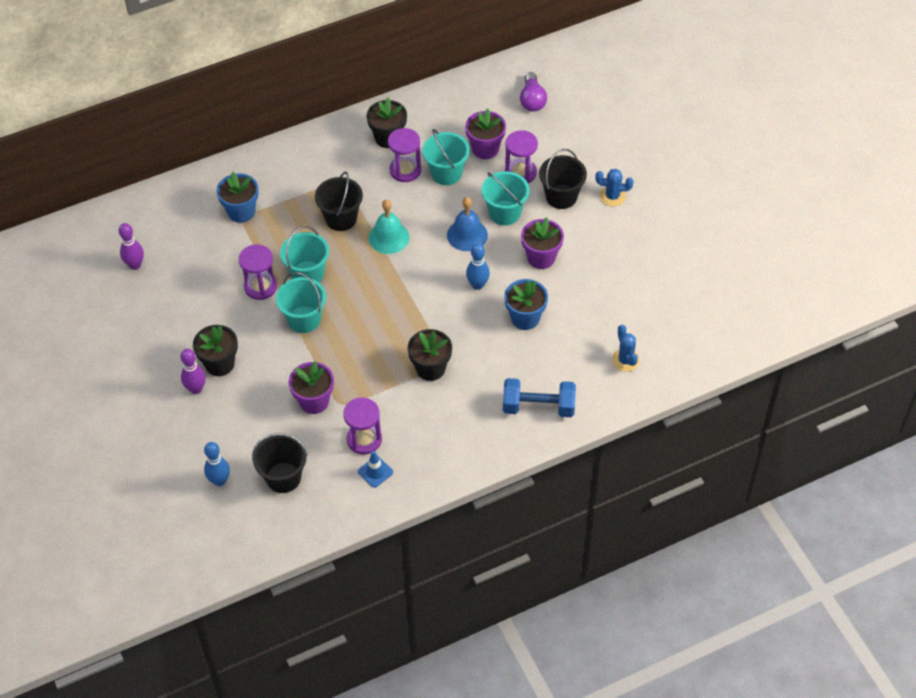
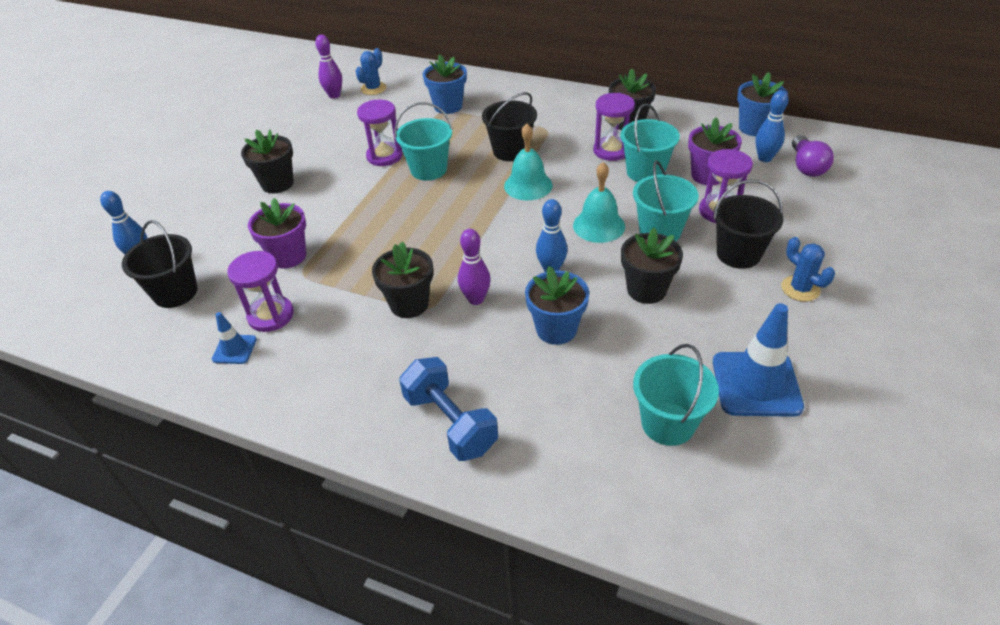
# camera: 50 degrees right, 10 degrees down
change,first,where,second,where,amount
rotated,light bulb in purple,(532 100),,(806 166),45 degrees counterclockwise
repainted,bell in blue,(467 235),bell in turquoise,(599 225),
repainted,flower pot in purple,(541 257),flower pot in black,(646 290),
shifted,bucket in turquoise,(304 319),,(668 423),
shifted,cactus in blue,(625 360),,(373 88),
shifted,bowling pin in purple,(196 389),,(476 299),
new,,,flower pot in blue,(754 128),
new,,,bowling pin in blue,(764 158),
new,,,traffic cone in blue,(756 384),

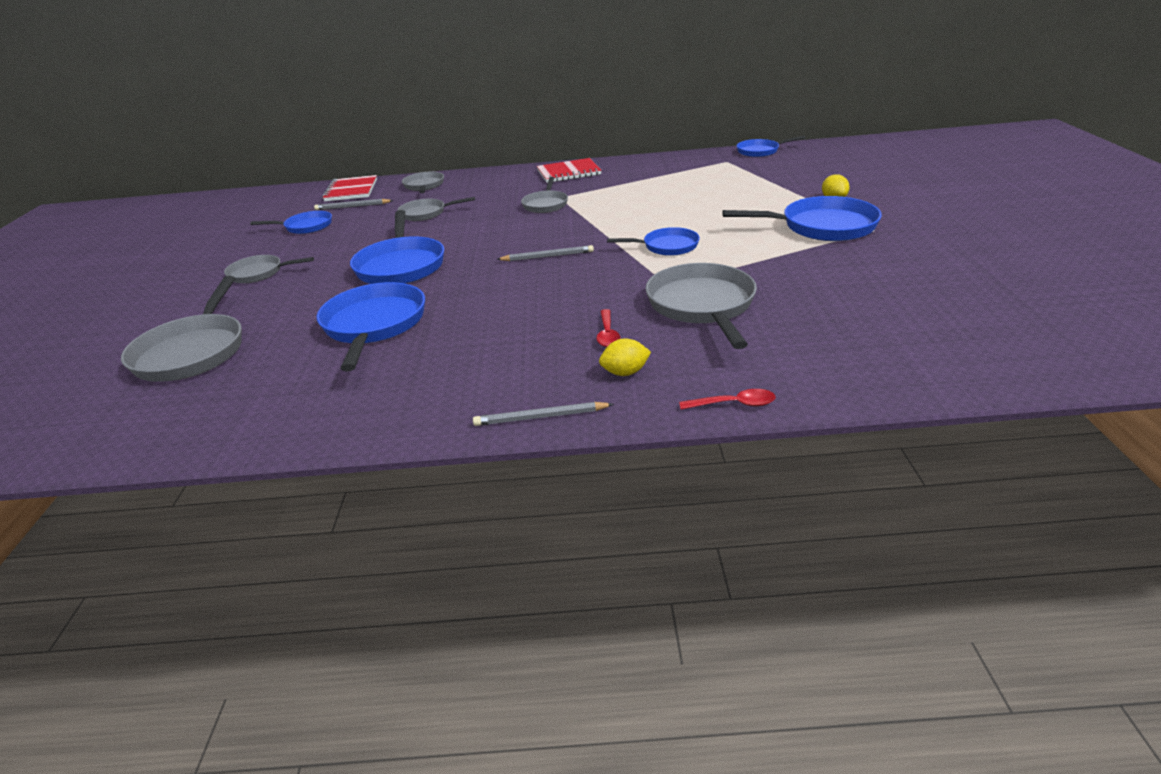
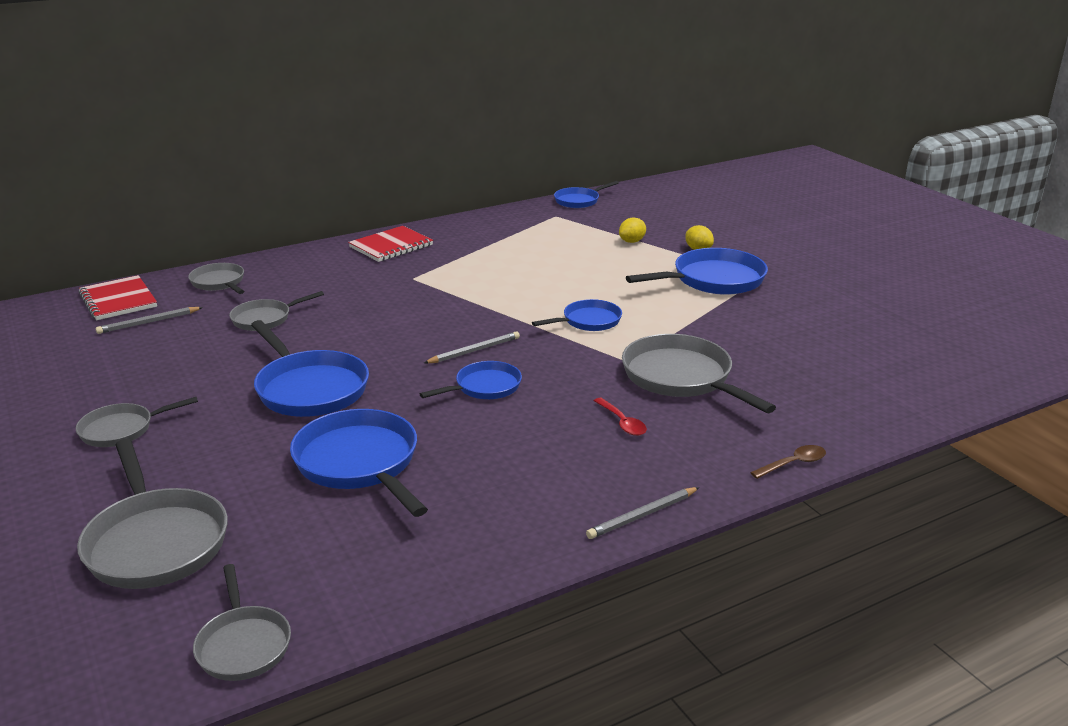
# camera: 30 degrees left, 5 degrees down
change,first,where,second,where,amount
shifted,pan in grey,(545 204),,(243 644),
shifted,pan in blue,(305 227),,(484 387),
shifted,lemon in yellow,(625 373),,(632 241),
repainted,spoon in red,(734 404),spoon in brown,(793 464),

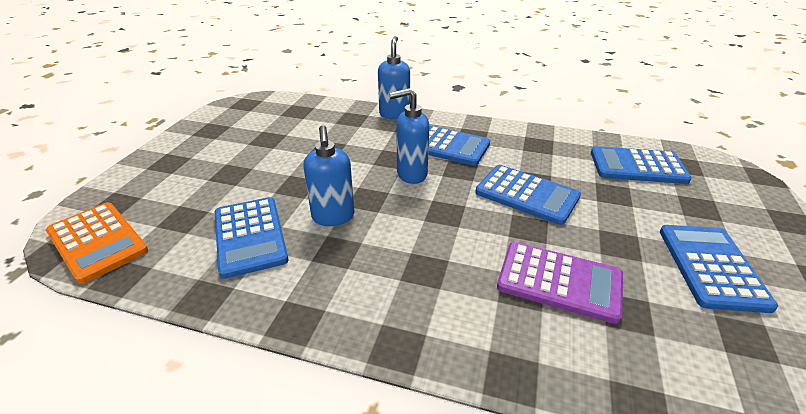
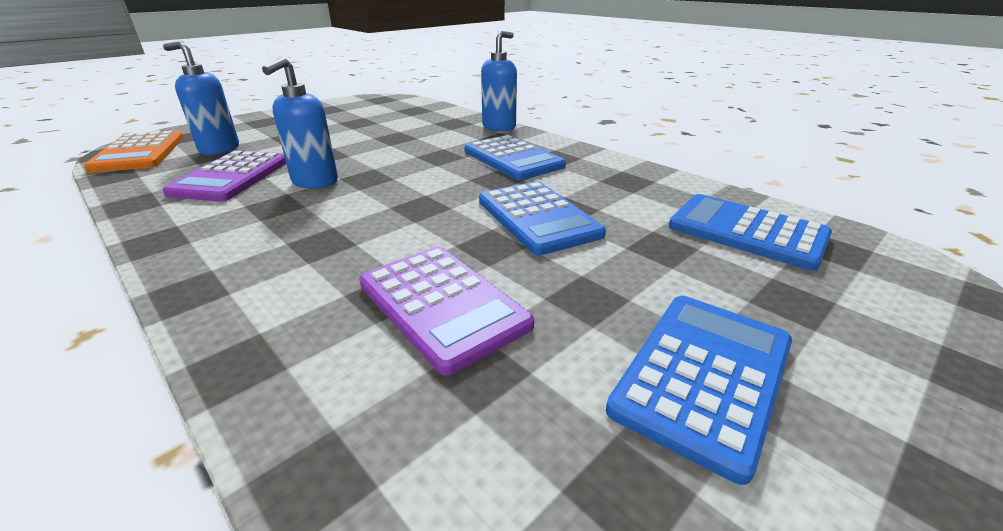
# camera: 30 degrees right, 5 degrees down
change,first,where,second,where,amount
shifted,soap dispenser in blue,(411 174),,(219 149),
repainted,calculator in blue,(250 236),calculator in purple,(231 177),

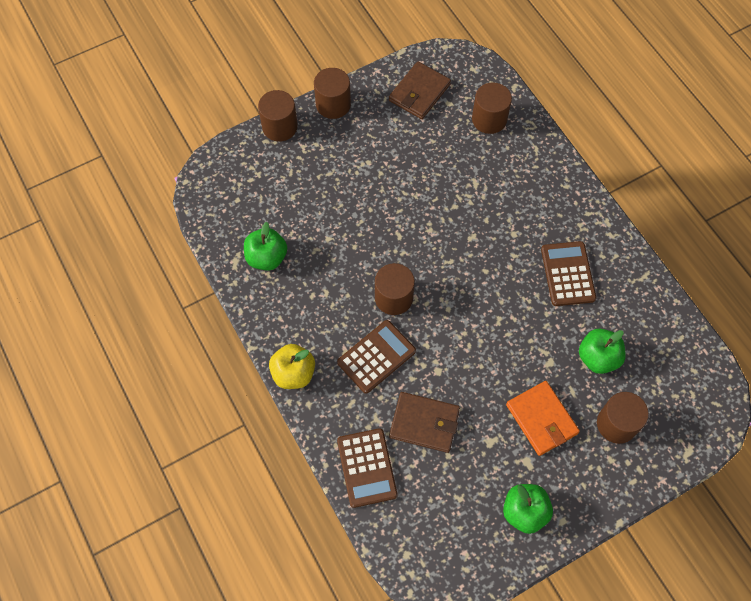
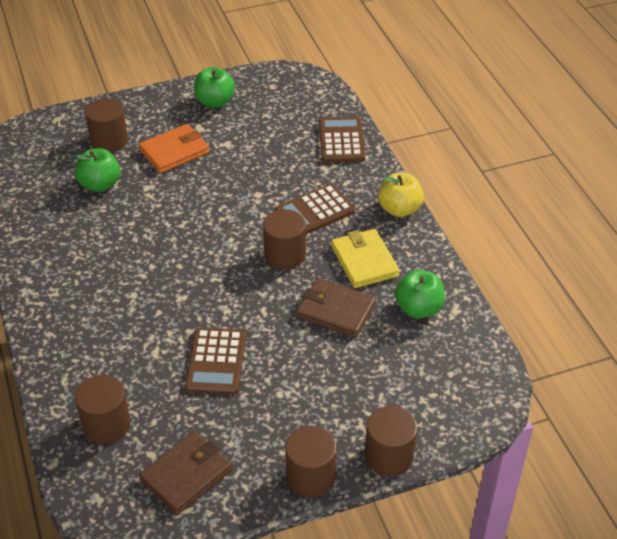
# camera: 170 degrees left, 20 degrees down
change,first,where,second,where,amount
shifted,calculator in brown,(567 274),,(216 362),
rotated,wallet in orange,(541 419),,(174 151),75 degrees clockwise
shifted,wallet in brown,(424 423),,(336 310),
new,,,wallet in yellow,(364 261),

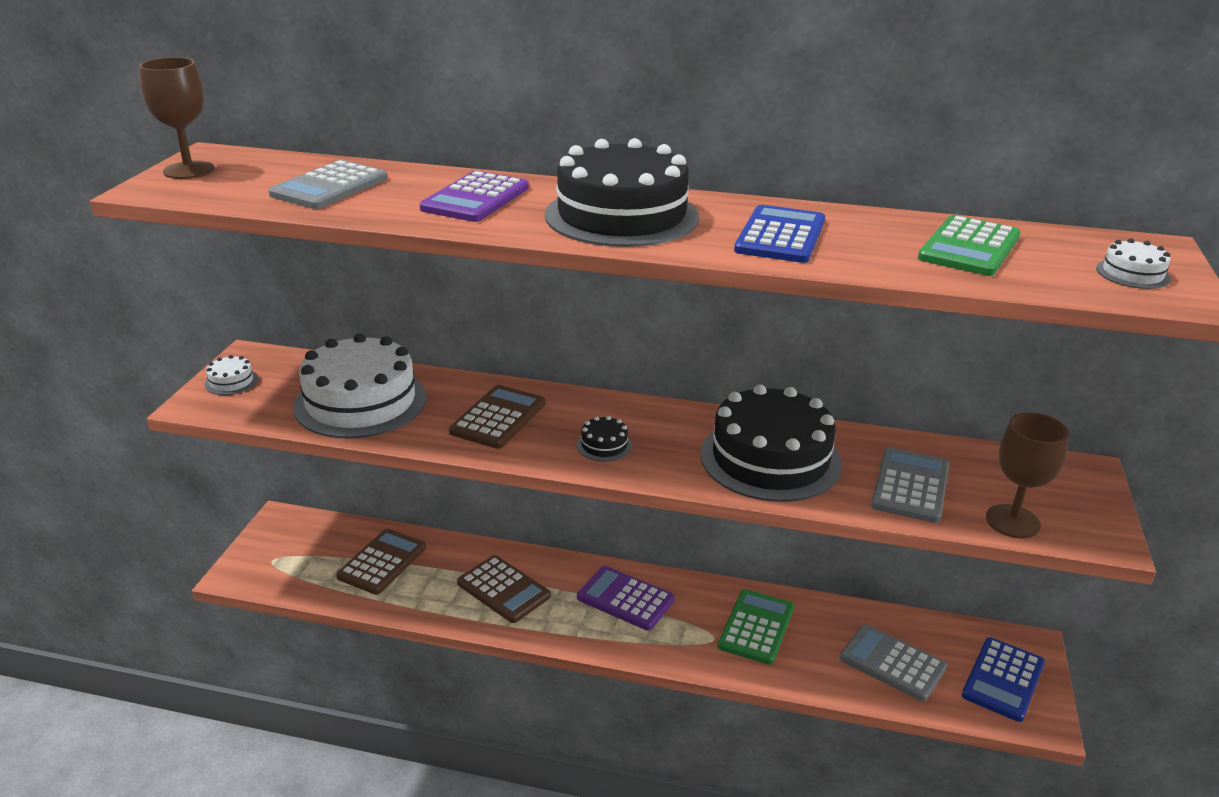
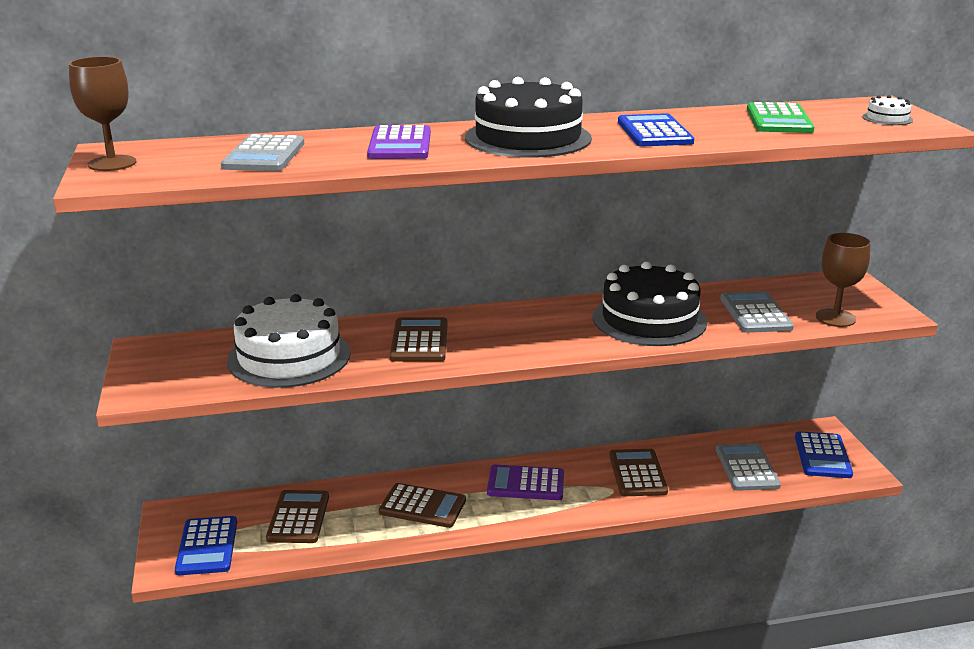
# camera: 25 degrees left, 5 degrees down
change,first,where,second,where,amount
gone,cake in white,(231 381),,,
gone,cake in black,(604 445),,,
repainted,calculator in green,(756 627),calculator in brown,(637 473),
rotated,calculator in grey,(892 663),,(746 468),75 degrees clockwise
new,,,calculator in blue,(207 546),

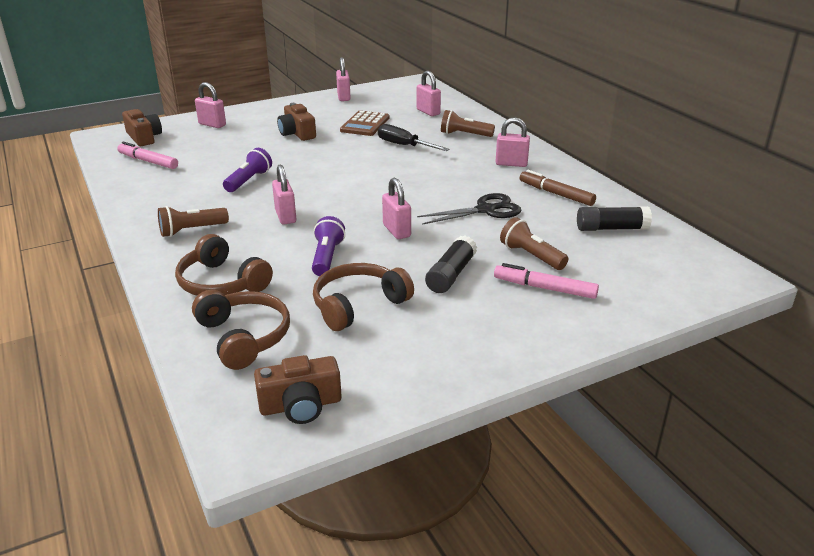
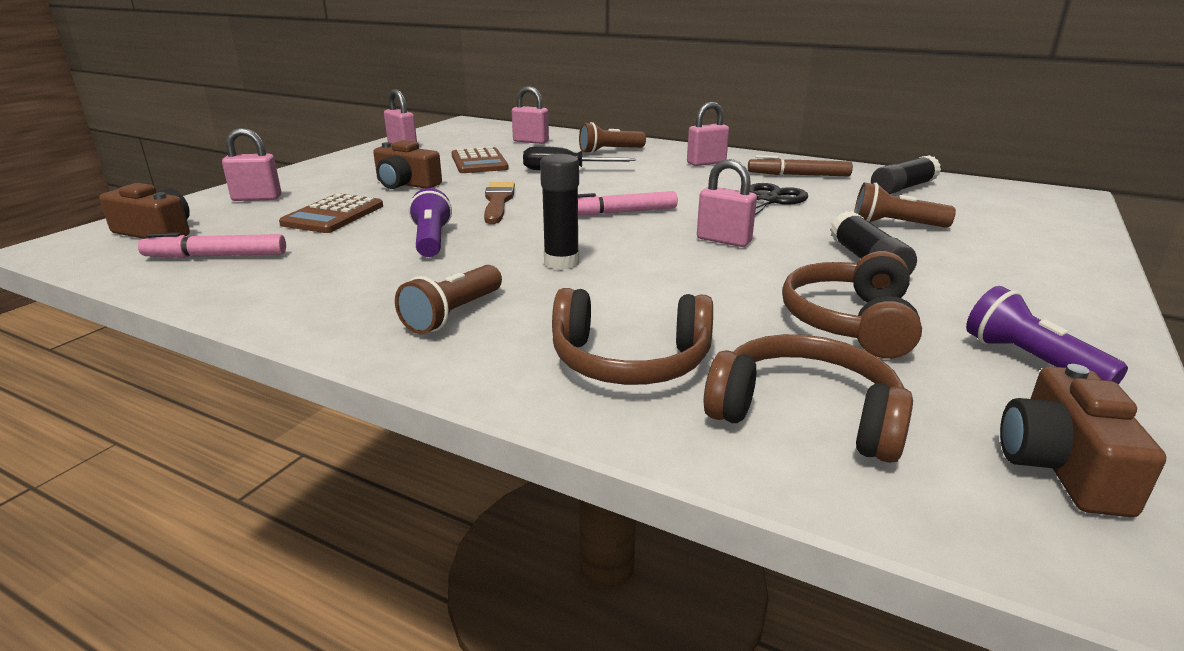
# camera: 35 degrees left, 5 degrees down
change,first,where,second,where,amount
swapped,padlock in pink,(285 216),glue stick in black,(561 262),
shifted,flashlight in purple,(327 257),,(1030 361),
shifted,marker in pink,(544 288),,(620 213),
rotated,camera in brown,(300 405),,(1061 466),150 degrees clockwise
new,,,brush in brown,(498 202),
new,,,calculator in brown,(333 215),

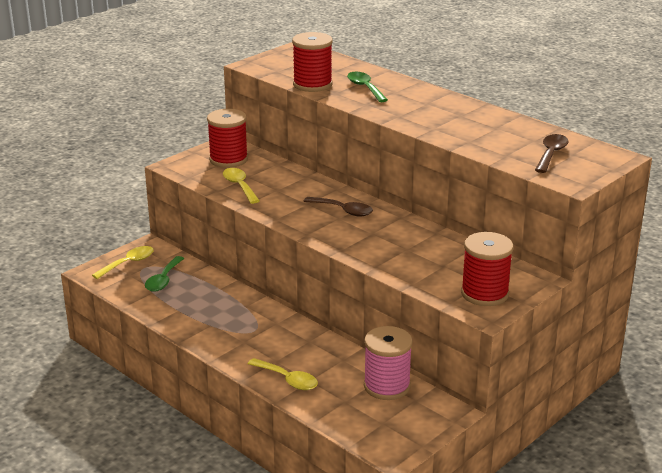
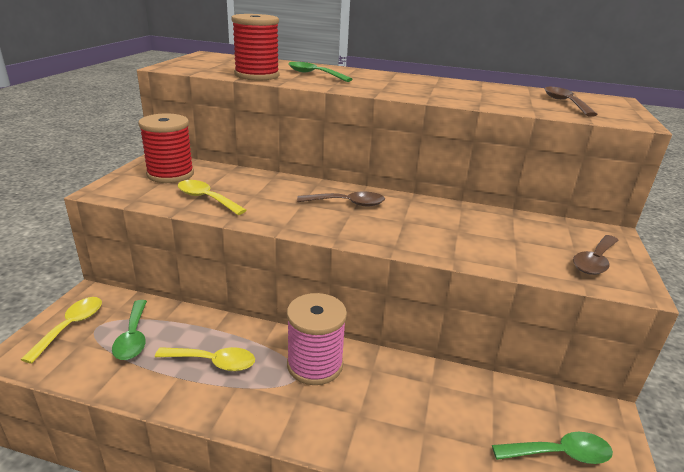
# camera: 30 degrees left, 0 degrees up
change,first,where,second,where,amount
swapped,spool in red,(484 293),spoon in brown,(594 261),
shifted,spool in pink,(387 386),,(315 364),
shifted,spoon in yellow,(288 379),,(213 362),
new,,,spoon in green,(559 454),

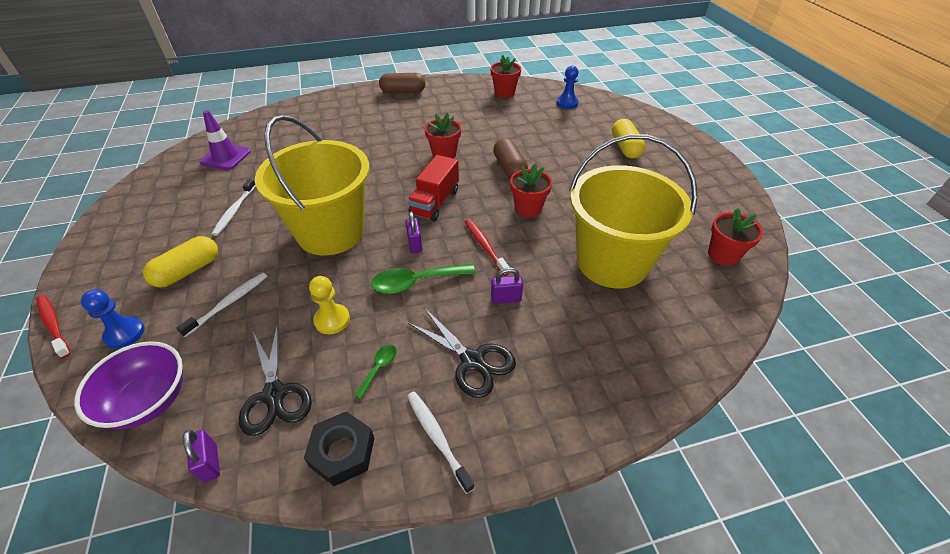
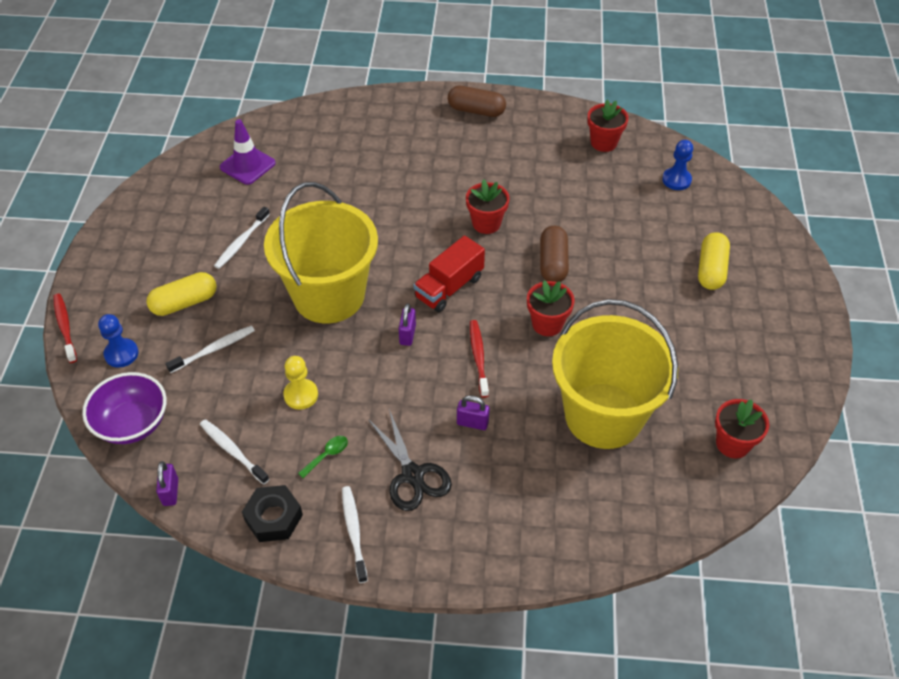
# camera: 20 degrees right, 5 degrees up
change,first,where,second,where,amount
gone,spoon in green,(416 282),,,
swapped,scissors in black,(274 394),toothbrush in white,(232 451),

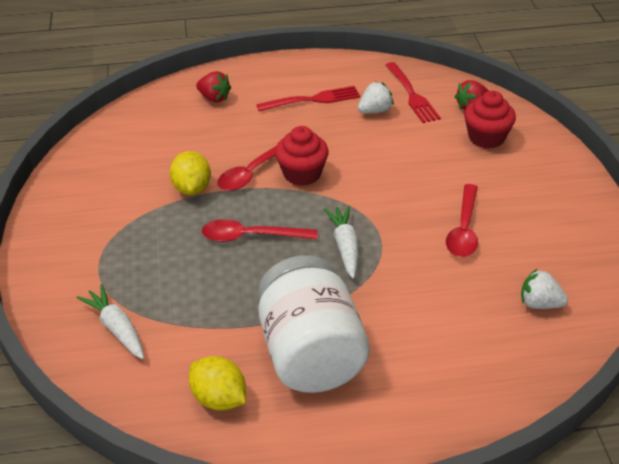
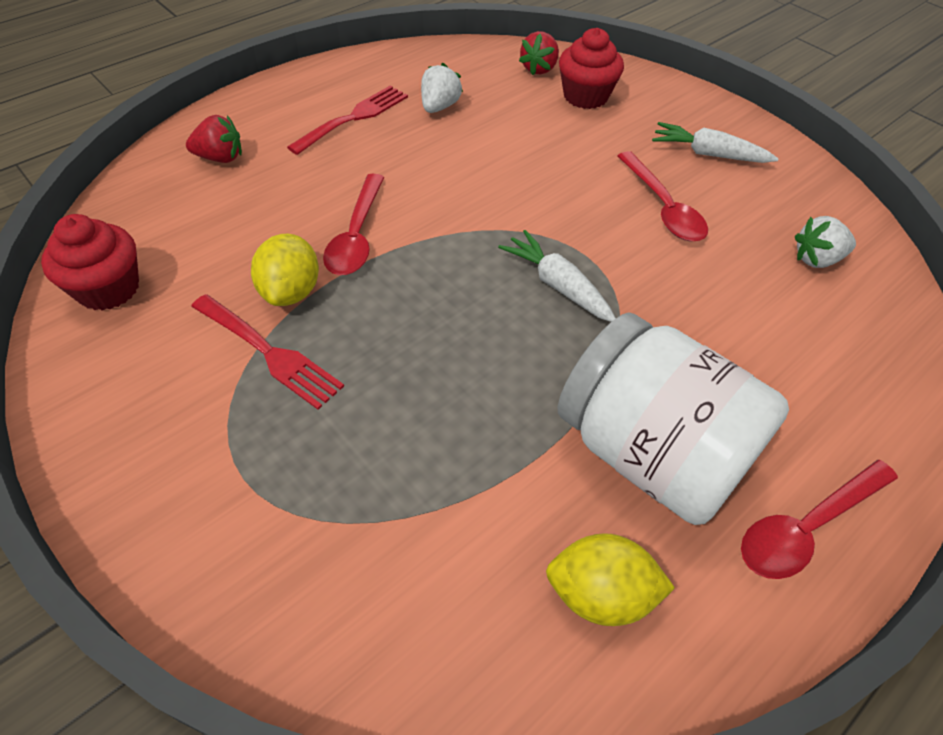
# camera: 35 degrees left, 10 degrees up
change,first,where,second,where,amount
shifted,fork in red,(412 95),,(269 353),
shifted,cupcake in red,(302 174),,(108 288),
rotated,lemon in yellow,(192 188),,(291 291),45 degrees clockwise
shifted,spoon in red,(250 236),,(806 527),
shifted,carrot in white,(116 328),,(708 154),

